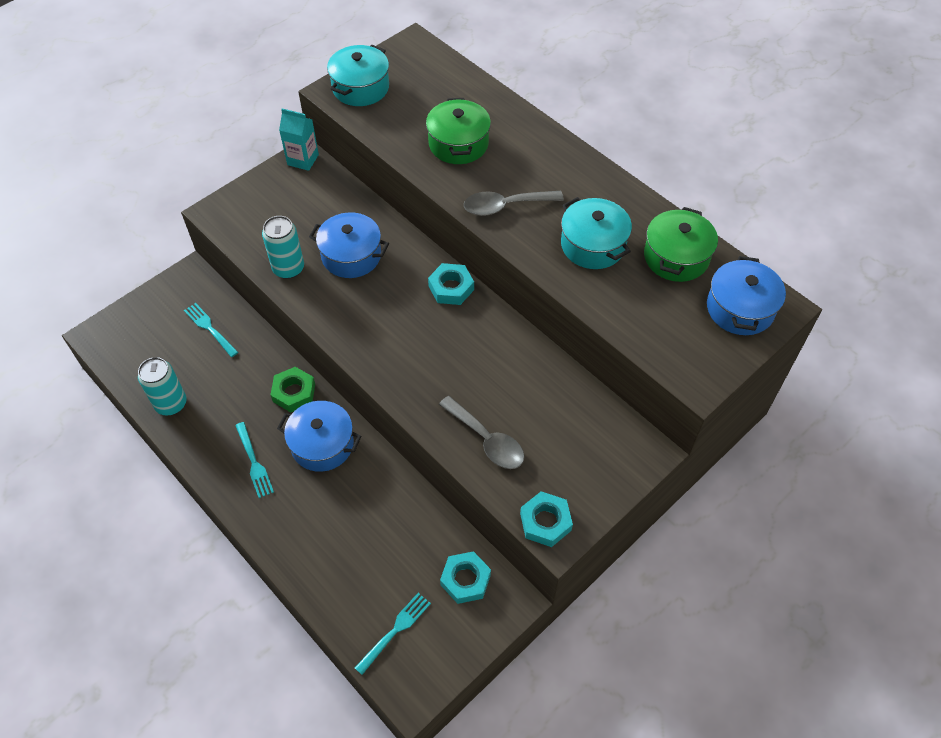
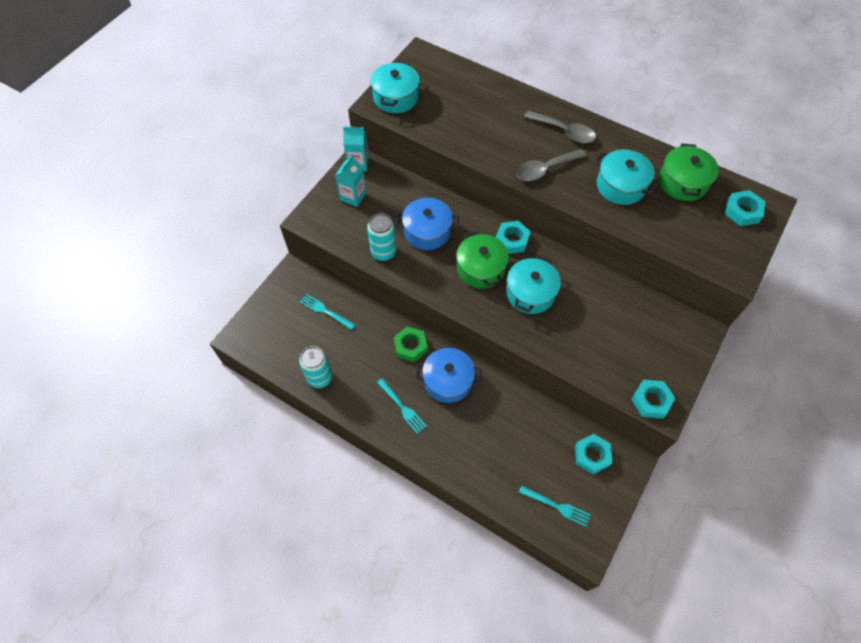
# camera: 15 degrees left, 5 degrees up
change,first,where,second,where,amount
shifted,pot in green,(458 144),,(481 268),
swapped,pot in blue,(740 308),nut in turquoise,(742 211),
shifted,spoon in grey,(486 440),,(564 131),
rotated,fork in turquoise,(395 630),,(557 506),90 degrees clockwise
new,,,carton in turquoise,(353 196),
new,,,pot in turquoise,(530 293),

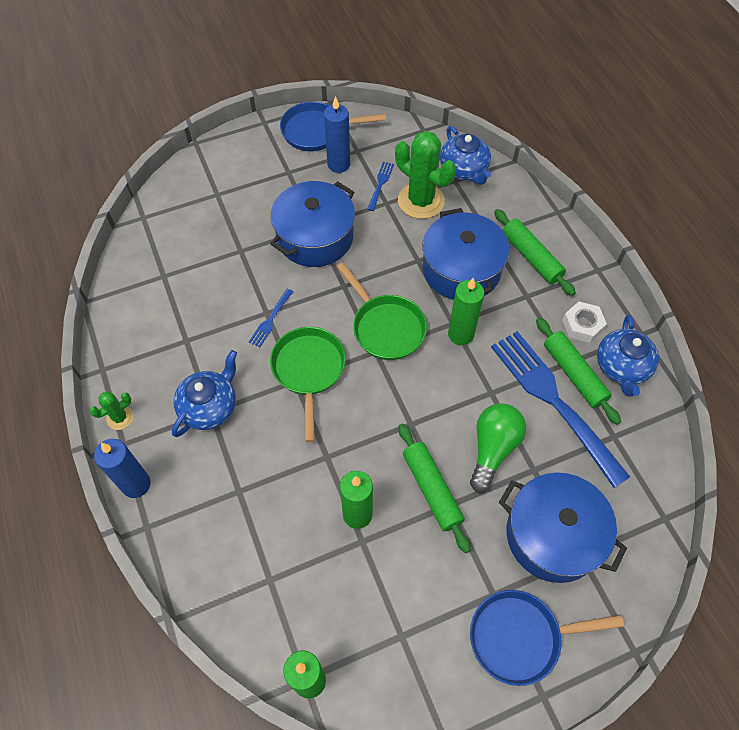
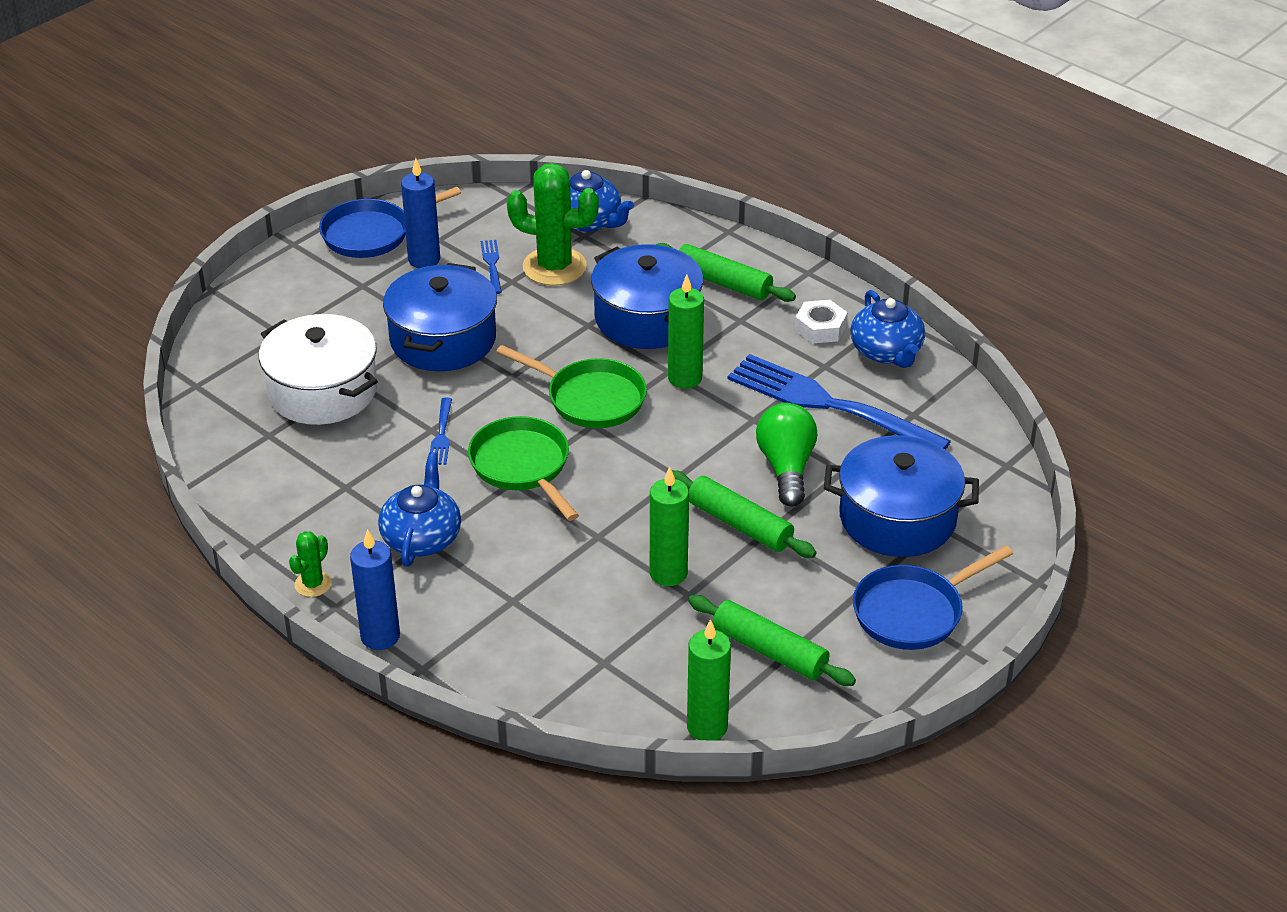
# camera: 25 degrees left, 20 degrees down
change,first,where,second,where,amount
shifted,rolling pin in green,(574 374),,(769 651),
new,,,pot in white,(322 391),

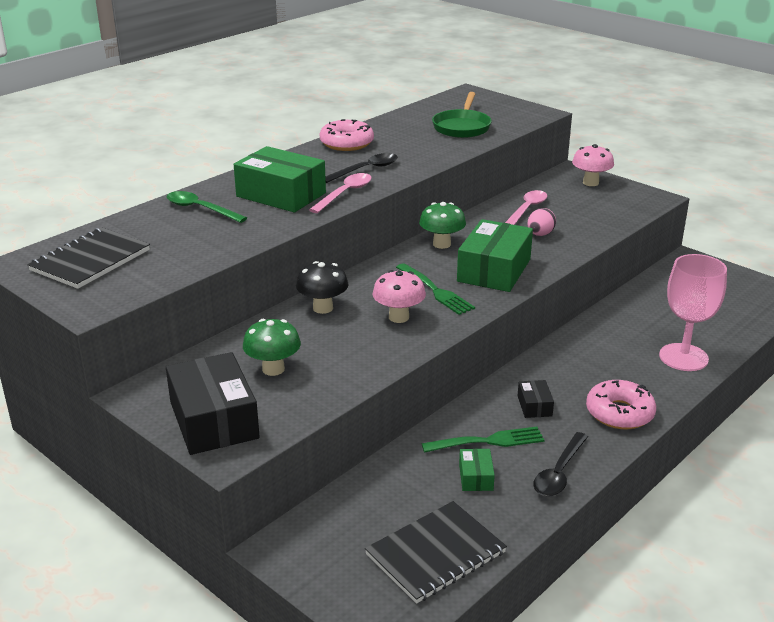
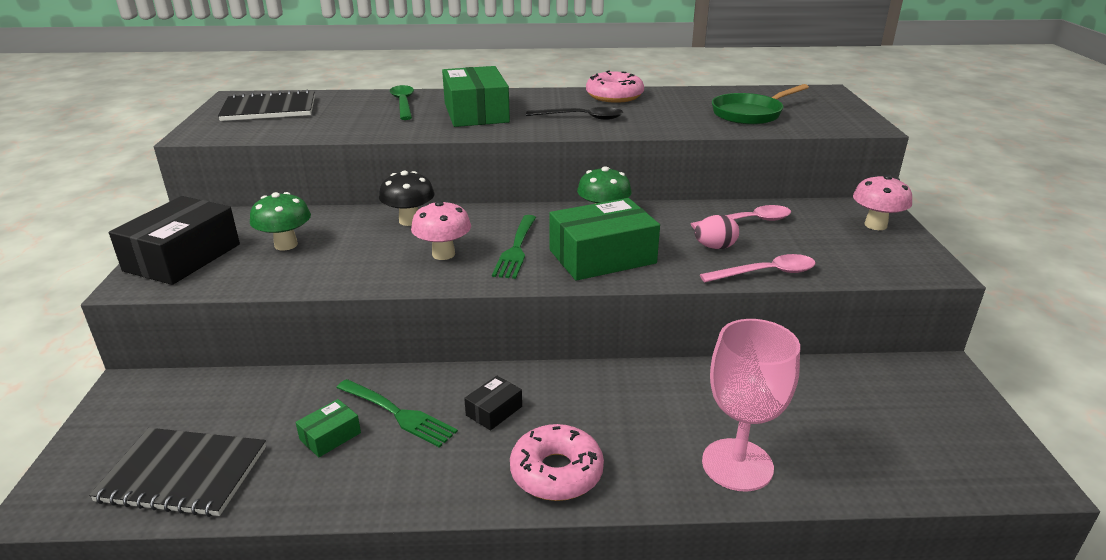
# camera: 45 degrees right, 0 degrees up
change,first,where,second,where,amount
shifted,spoon in pink,(345 194),,(766 273),
gone,spoon in black,(559 472),,,

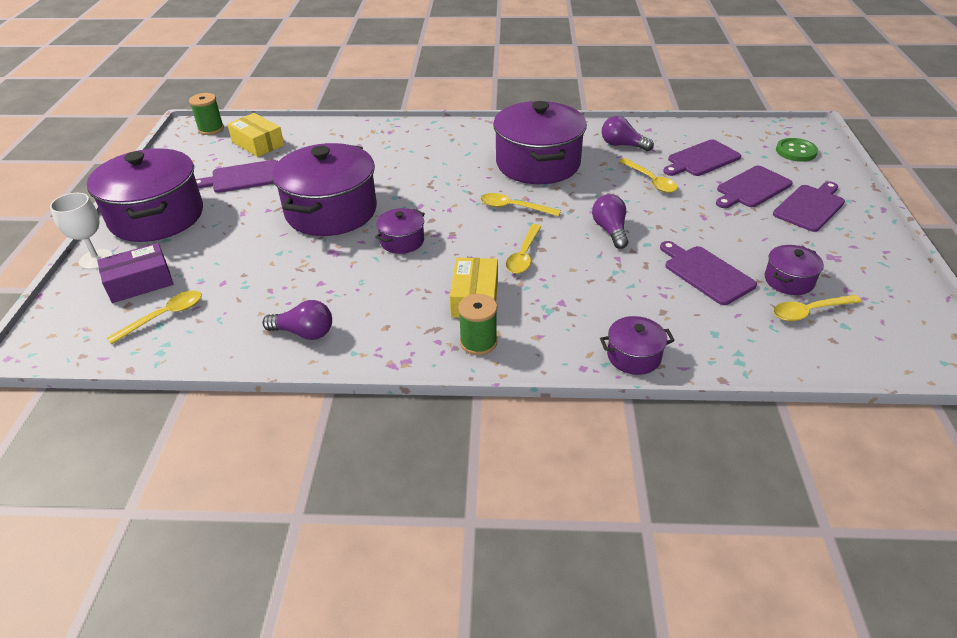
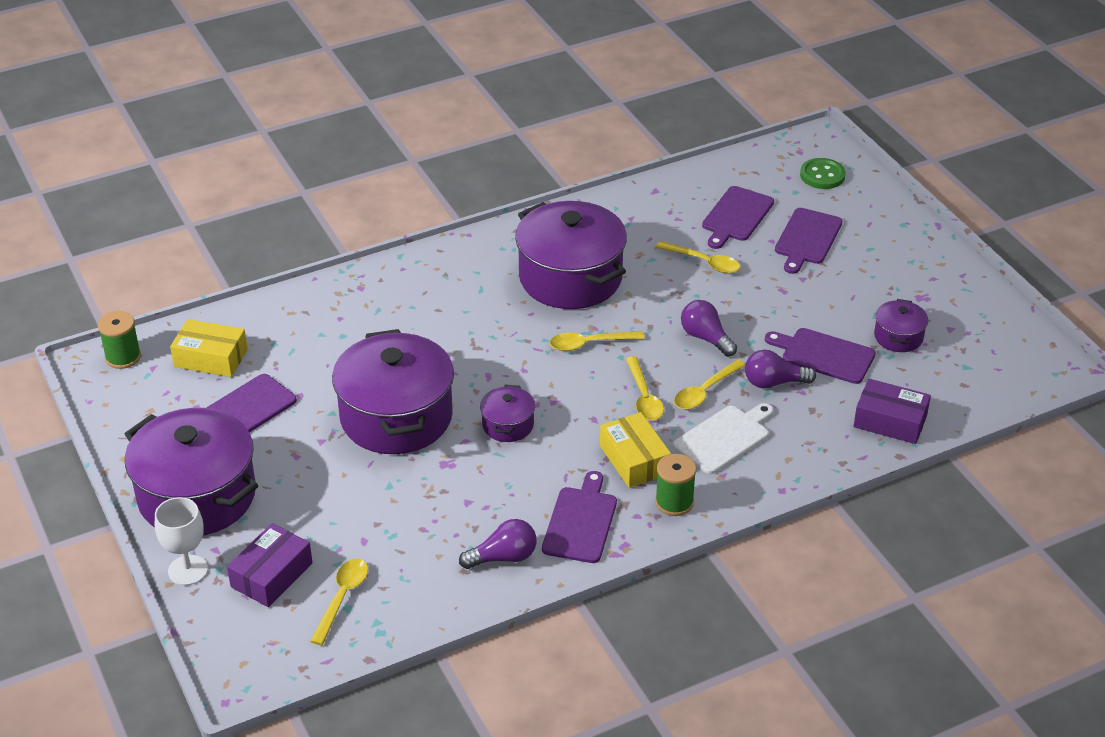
# camera: 30 degrees left, 0 degrees up
change,first,where,second,where,amount
shifted,light bulb in purple,(622 145),,(773 382),
shifted,cutting board in purple,(810 207),,(580 522),
shifted,spoon in yellow,(808 312),,(704 392),
gone,pot in purple,(634 356),,,
new,,,box in purple,(890 421),
new,,,cutting board in white,(724 438),

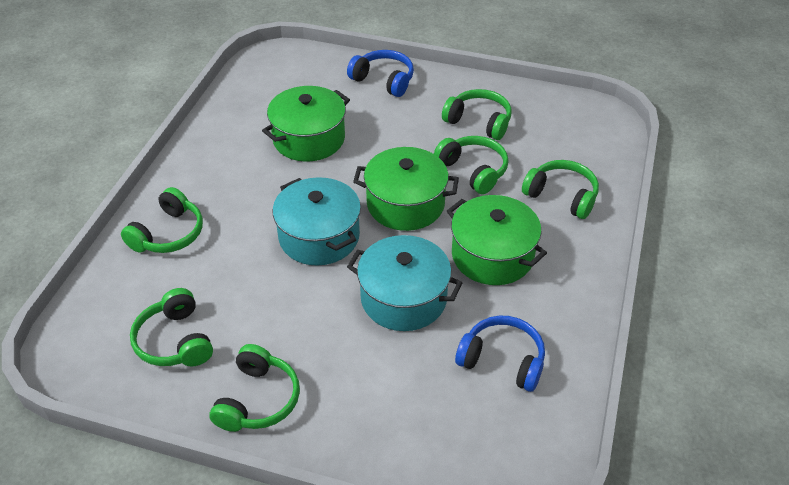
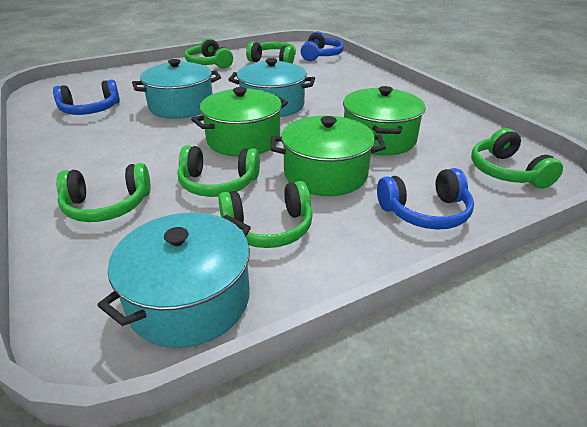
# camera: 135 degrees right, 10 degrees down
change,first,where,second,where,amount
shifted,headphones in green,(168 234),,(506 172),
shifted,pot in green,(492 255),,(325 174),
new,,,headphones in blue,(321 55),
new,,,pot in turquoise,(189 299),

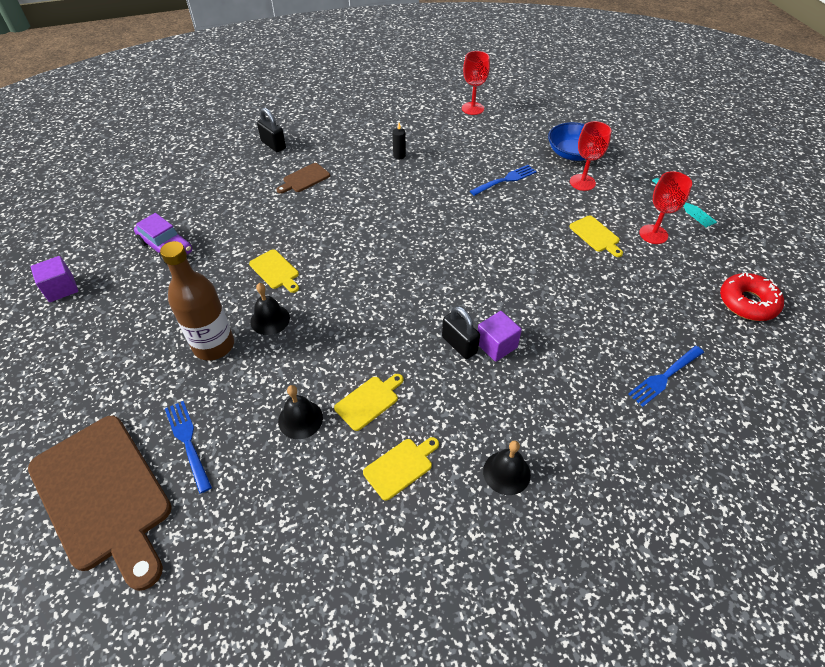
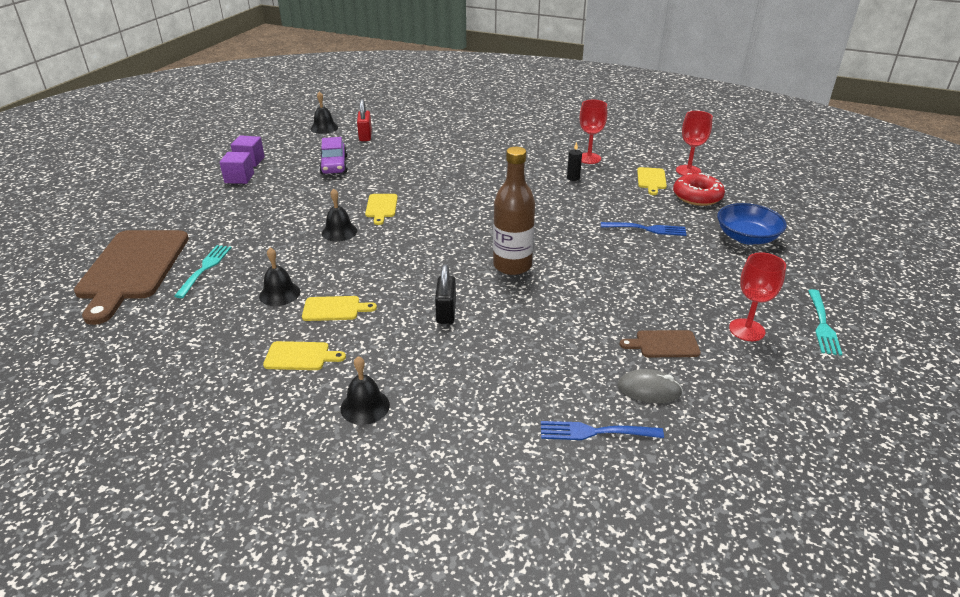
# camera: 40 degrees right, 15 degrees down
change,first,where,second,where,amount
gone,padlock in black,(273 145),,,
shifted,goblet in red,(582 182),,(589 158),
shifted,cutting board in brown,(304 179),,(664 344),
shifted,cutting board in yellow,(595 235),,(651 180),
shifted,bottle in brown,(214 345),,(512 265),
shifted,donut in red,(747 303),,(697 196),
shifted,cube in purple,(496 345),,(239 178),
repainted,fork in blue,(188 442),fork in turquoise,(205 269),
new,,,bell in black,(324 128),
new,,,padlock in red,(365 136),
new,,,mouse in grey,(649 390),

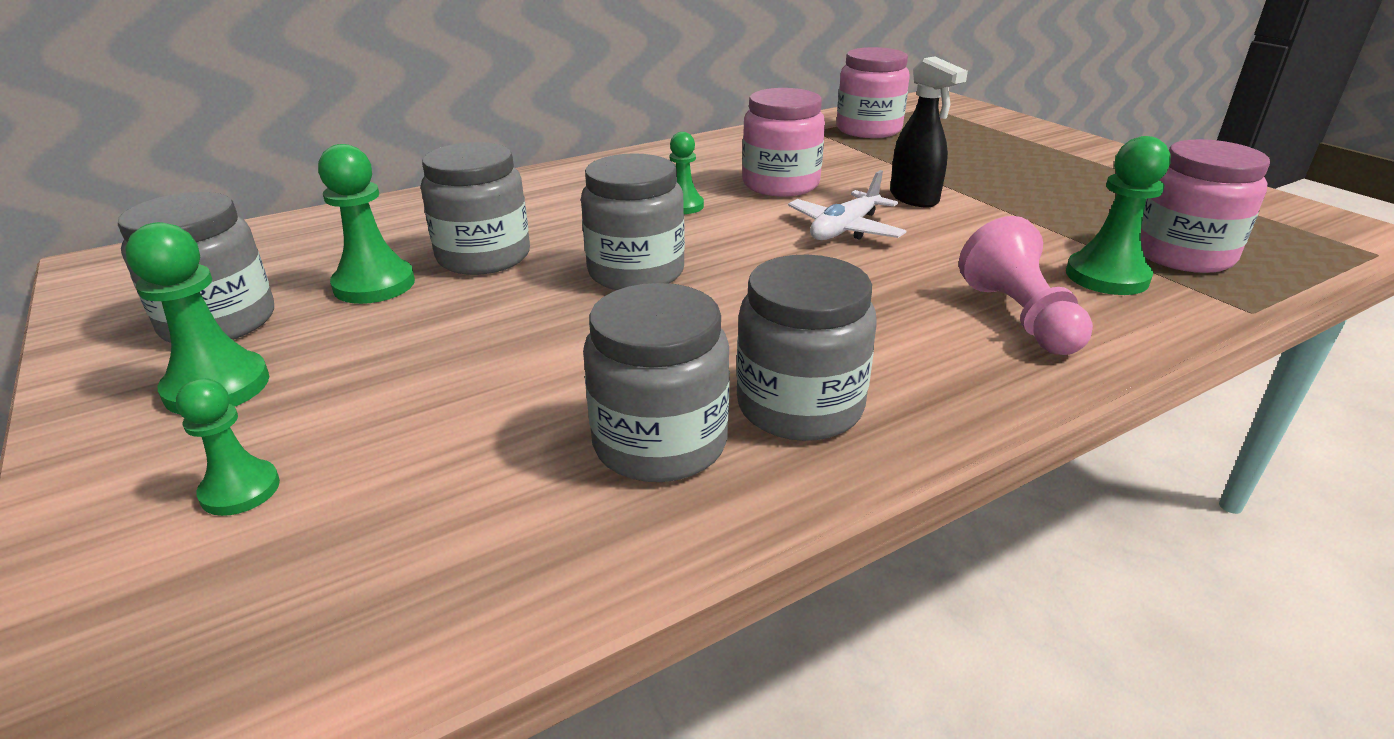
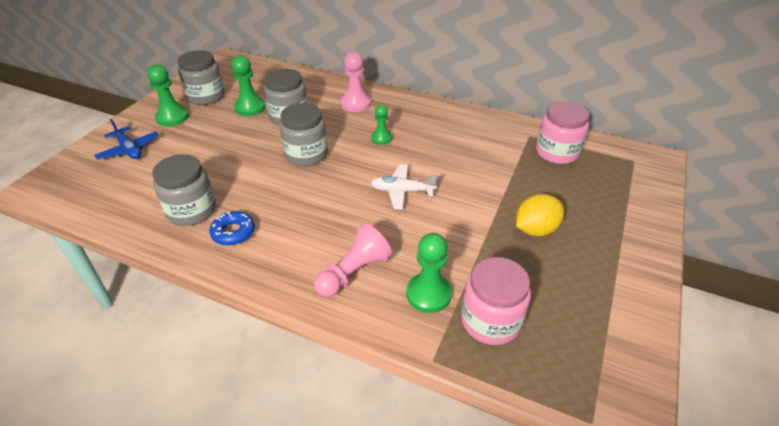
# camera: 55 degrees right, 10 degrees up
change,first,where,second,where,amount
gone,spray bottle in black,(914 199),,,
gone,jar in pink,(780 184),,,
swapped,jar in grey,(800 406),donut in blue,(233 232),
swapped,pawn in green,(240 490),plane in blue,(129 149),
new,,,pawn in pink,(355 104),
new,,,lemon in yellow,(535 229),

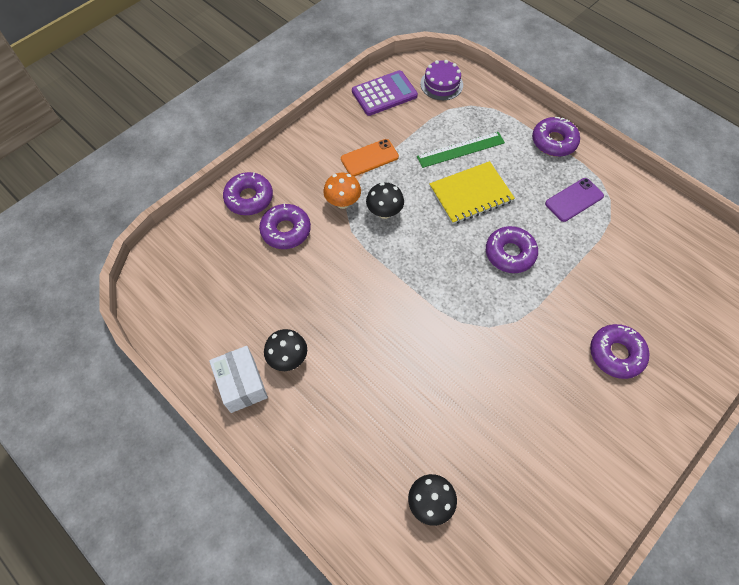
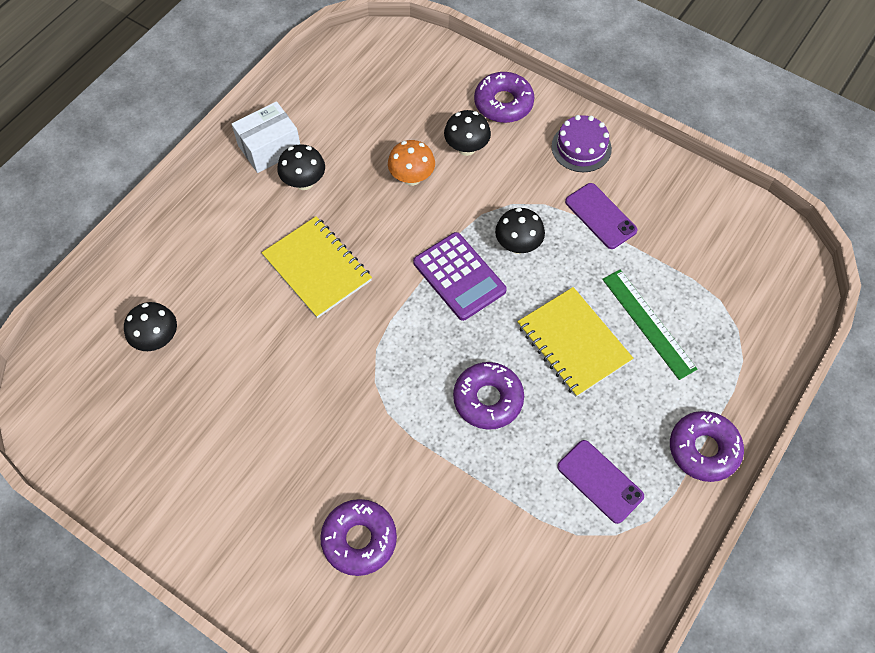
# camera: 80 degrees right, 0 degrees up
change,first,where,second,where,amount
shifted,cake in purple,(441 84),,(581 147),
shifted,calculator in purple,(384 94),,(459 276),
repainted,phone in orange,(369 158),phone in purple,(600 216),
shifted,mushroom in orange,(343 202),,(412 178),
swapped,donut in purple,(286 230),mushroom in black,(466 148),
new,,,notebook in yellow,(317 268),

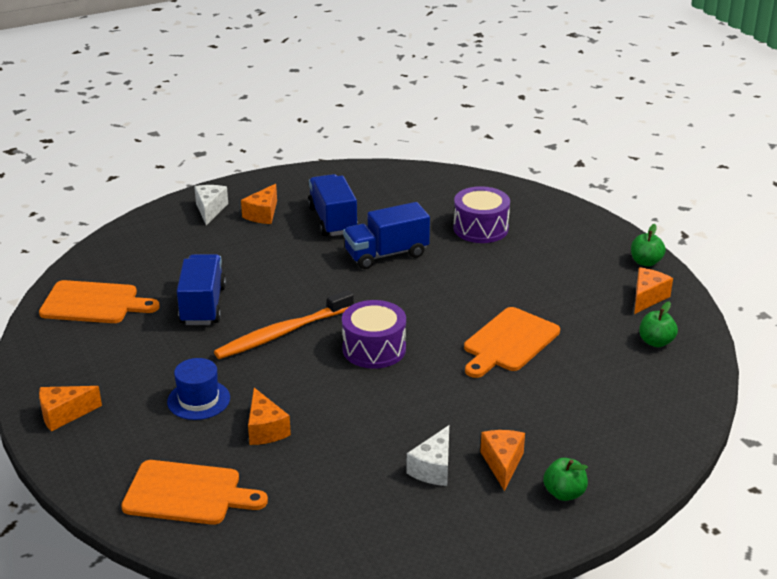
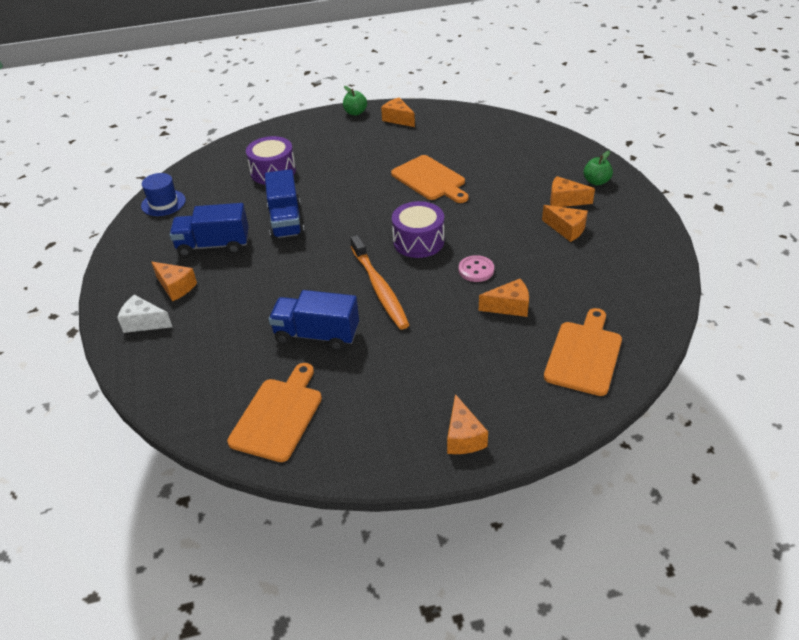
# camera: 75 degrees left, 10 degrees up
change,first,where,second,where,amount
gone,apple in green,(656 342),,,
shifted,hat in blue,(198 400),,(163 203),
repainted,cheese in white,(433 468),cheese in orange,(566 229),
new,,,button in pink,(476 270),

